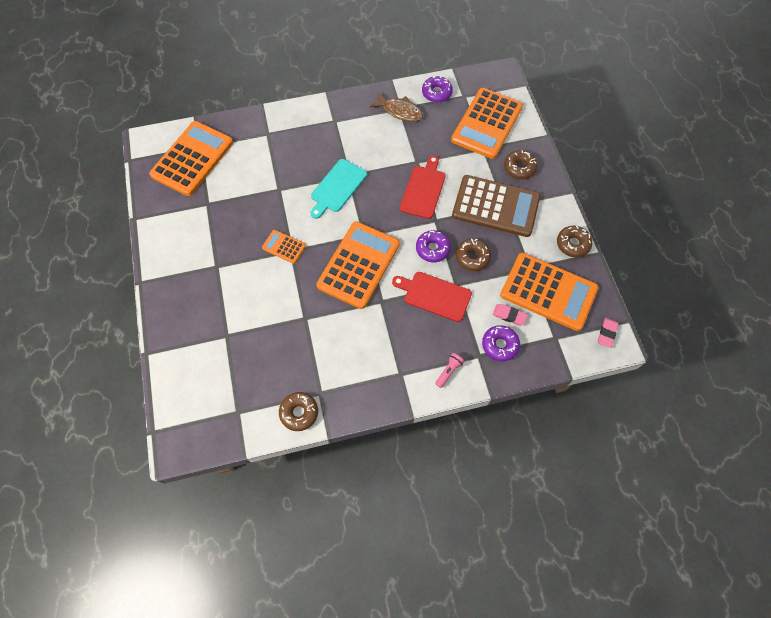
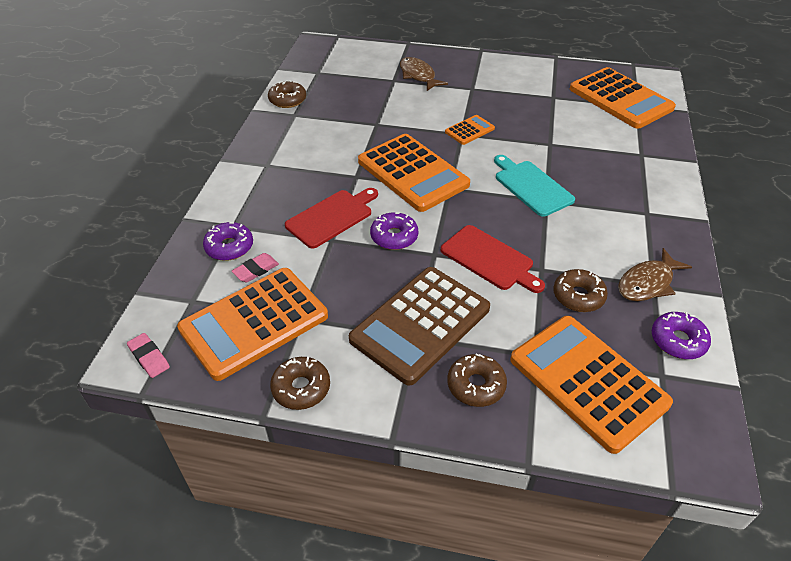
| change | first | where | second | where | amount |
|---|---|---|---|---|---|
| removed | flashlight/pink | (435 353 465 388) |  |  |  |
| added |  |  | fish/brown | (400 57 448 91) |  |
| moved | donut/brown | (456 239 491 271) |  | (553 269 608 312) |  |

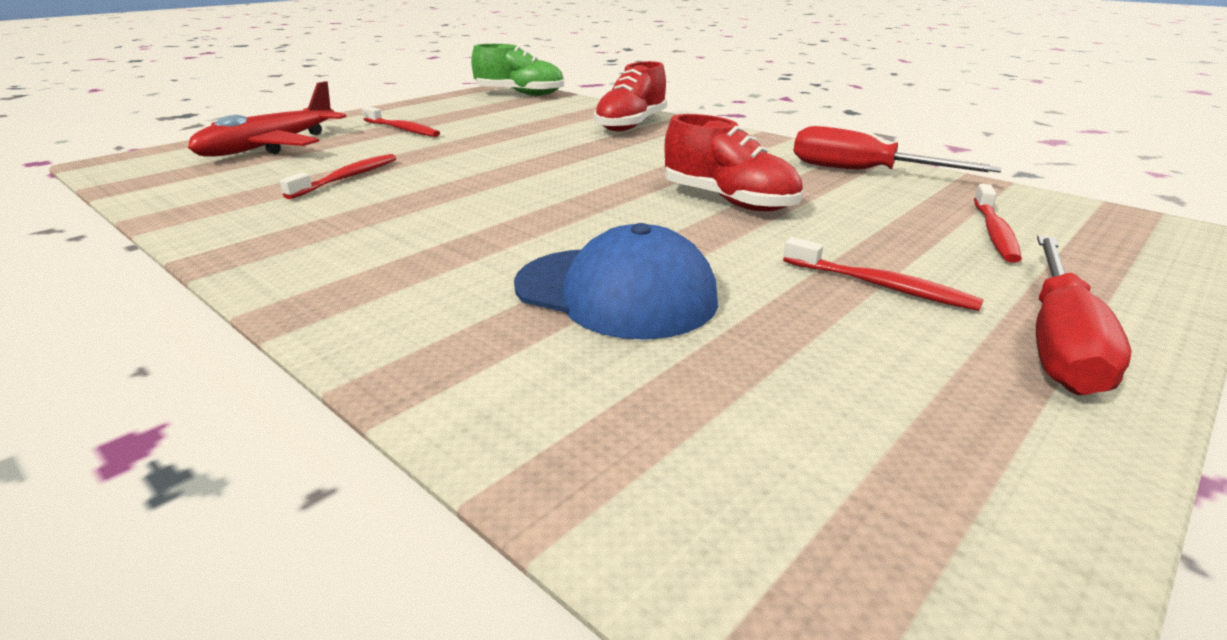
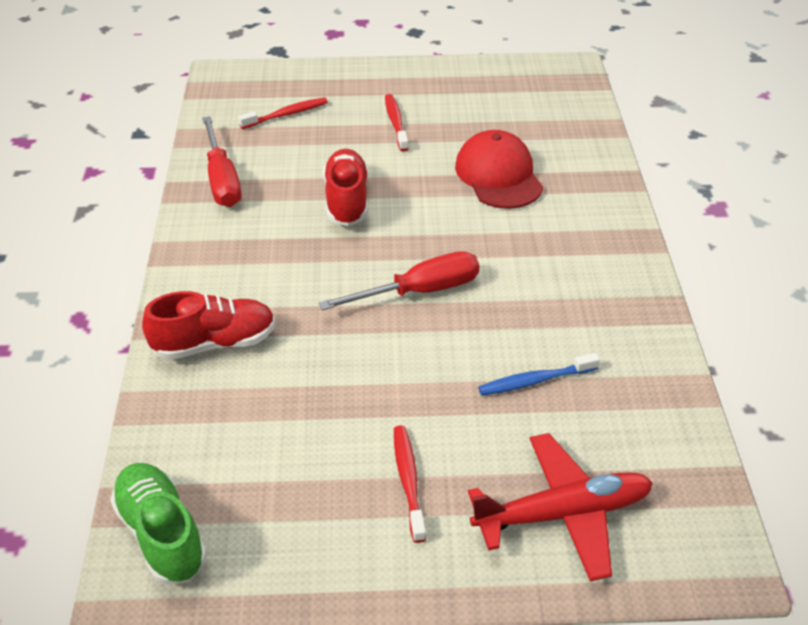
| change | first | where | second | where | amount |
|---|---|---|---|---|---|
| moved | screwdriver/red | (1036 235 1131 395) |  | (319 251 479 310) |  |
| recoloured | toothbrush/red | (280 154 396 199) | toothbrush/blue | (478 353 600 396) |  |
| recoloured | cap/blue | (514 223 718 340) | cap/red | (455 130 543 209) |  |

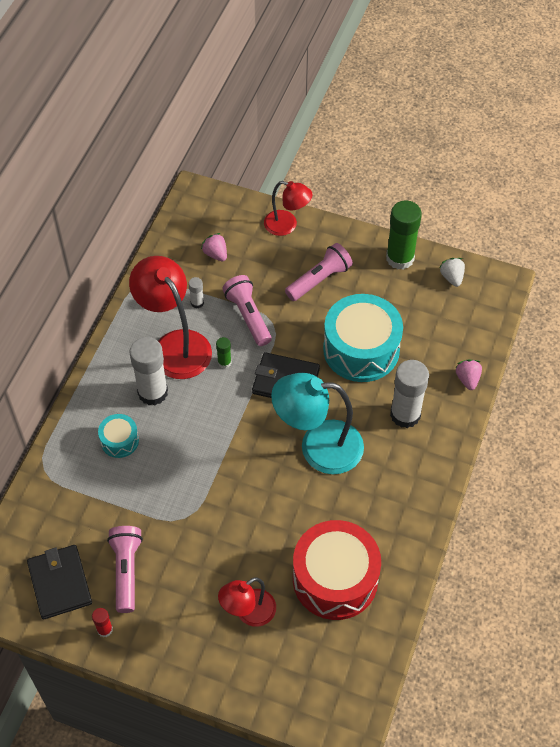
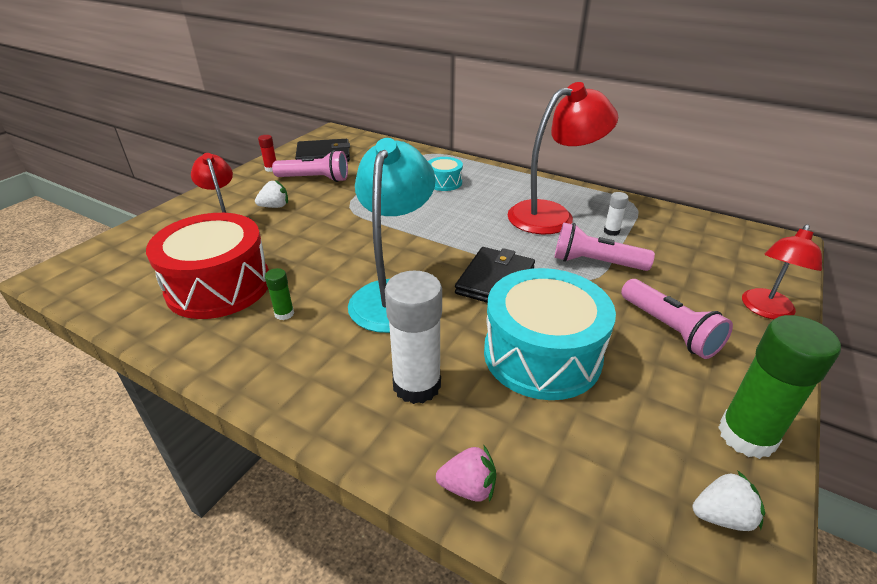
| change | first | where | second | where | amount |
|---|---|---|---|---|---|
| removed | glue stick/white | (129 337 168 405) |  |  |  |
| removed | strawberry/pink | (201 233 227 261) |  |  |  |
| added |  |  | strawberry/white | (255 180 288 208) |  |
| moved | glue stick/green | (216 337 231 368) |  | (265 268 294 320) |  |
| turned | flashlight/pink | (222 275 272 346) |  | (554 222 655 271) | 150 degrees counterclockwise |

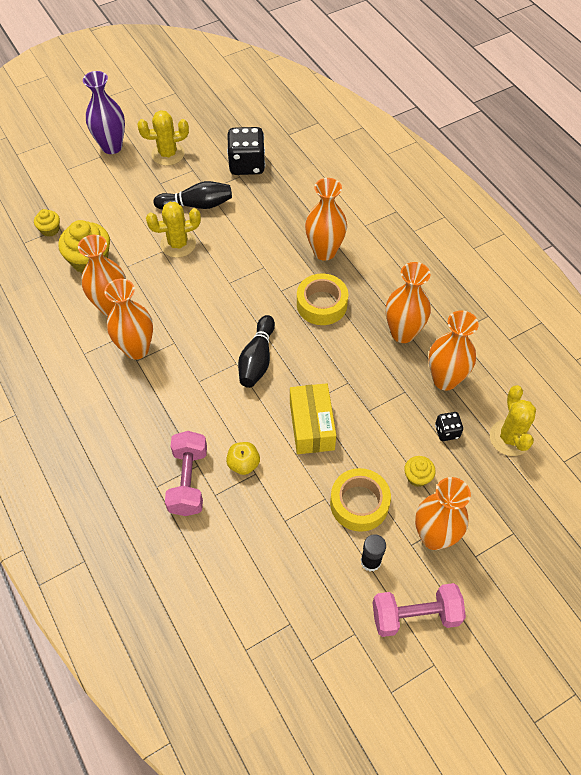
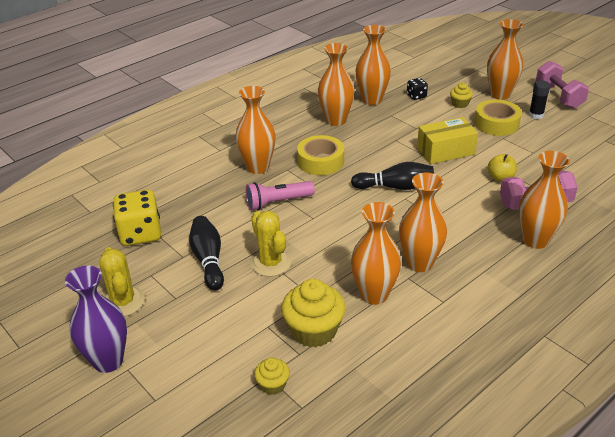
| change | first | where | second | where | amount |
|---|---|---|---|---|---|
| removed | cactus/yellow | (490 385 536 456) |  |  |  |
| added |  |  | flashlight/pink | (246 181 315 211) |  |
| added |  |  | vase/orange | (519 151 570 249) |  |
| recoloured | dice/black | (227 127 265 175) | dice/yellow | (113 190 161 246) |  |

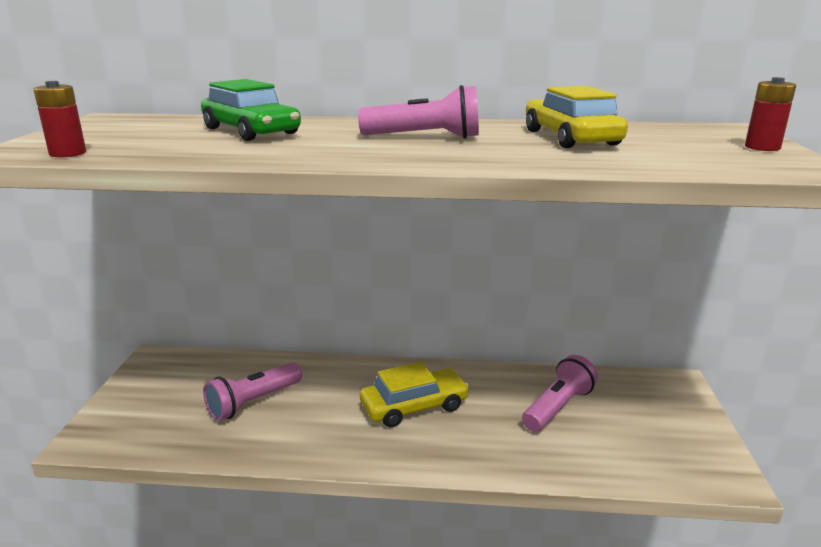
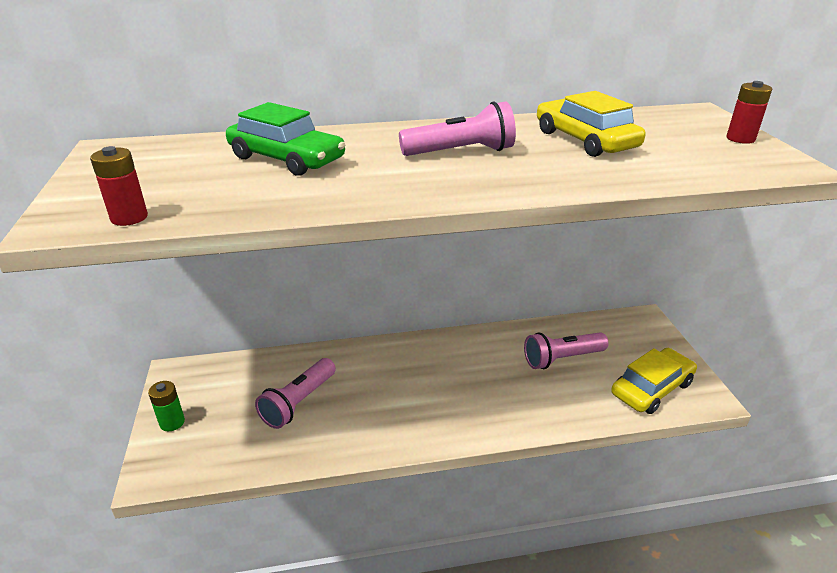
| change | first | where | second | where | amount |
|---|---|---|---|---|---|
| added |  |  | battery/green | (148 381 185 431) |  |
| moved | car/yellow | (360 362 470 427) |  | (611 348 697 414) |  |
| turned | flashlight/pink | (522 355 598 432) |  | (524 332 609 369) | 135 degrees counterclockwise |

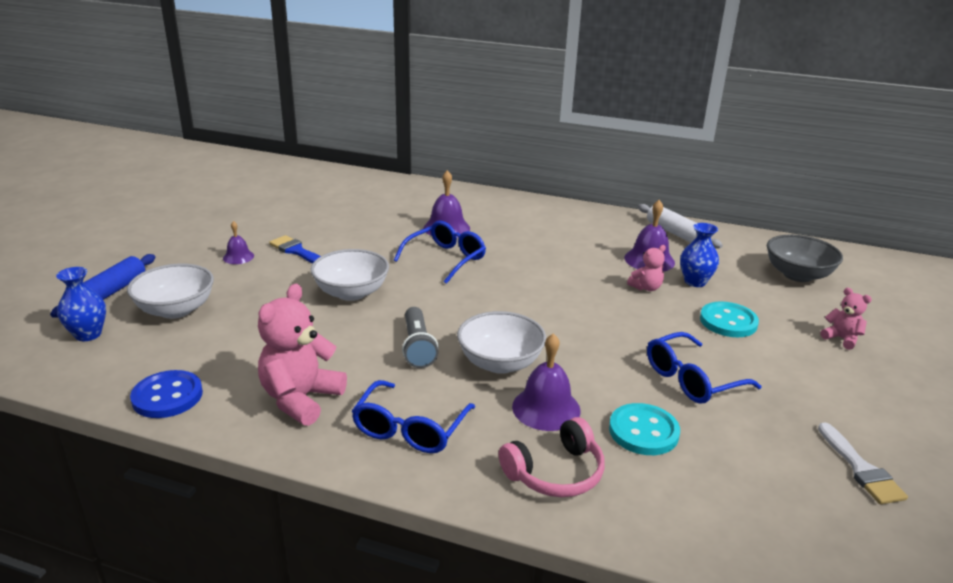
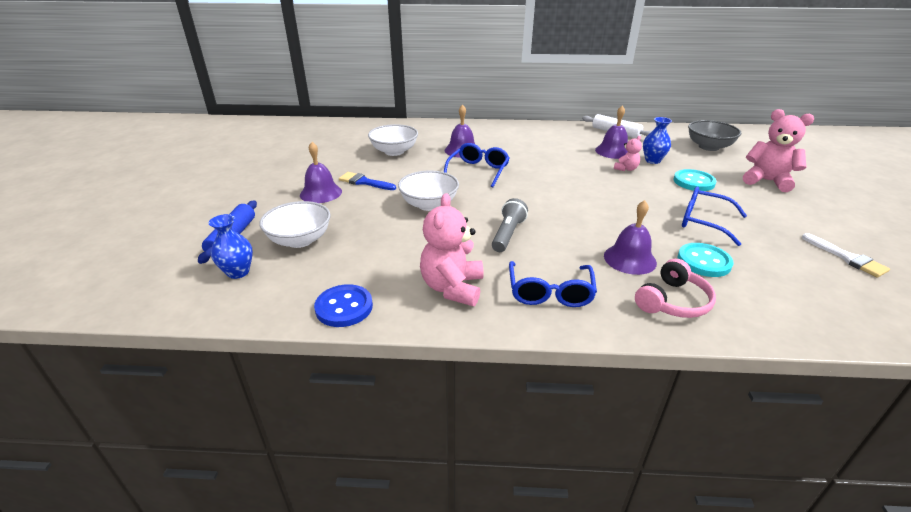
| change | first | where | second | where | amount |
|---|---|---|---|---|---|
| moved | bowl/white | (457 311 546 374) |  | (368 124 418 156) |  |
| turned | flashlight/grey | (402 307 439 368) |  | (492 198 528 252) | 135 degrees counterclockwise |
| turned | glasses/blue | (647 332 762 404) |  | (682 187 747 246) | 75 degrees clockwise |
| resized | bell/purple | (223 221 254 264) |  | (300 142 342 203) | x1.69 |
| resized | teddy bear/pink | (821 288 872 350) |  | (743 109 814 192) | x1.93 |

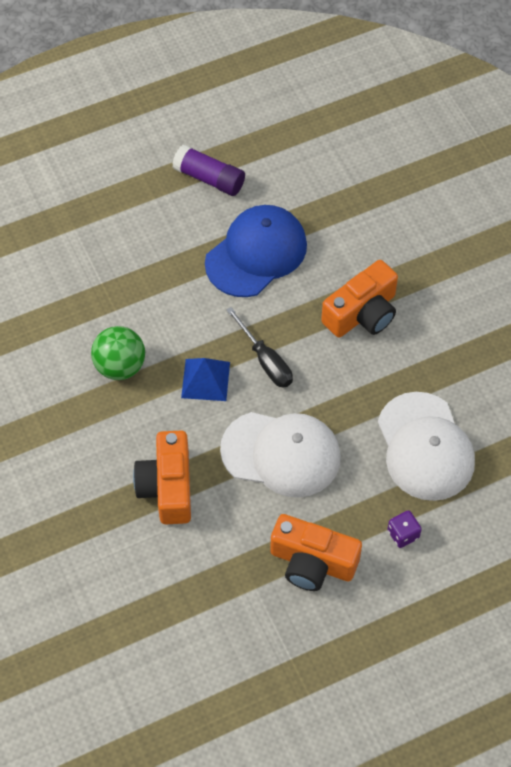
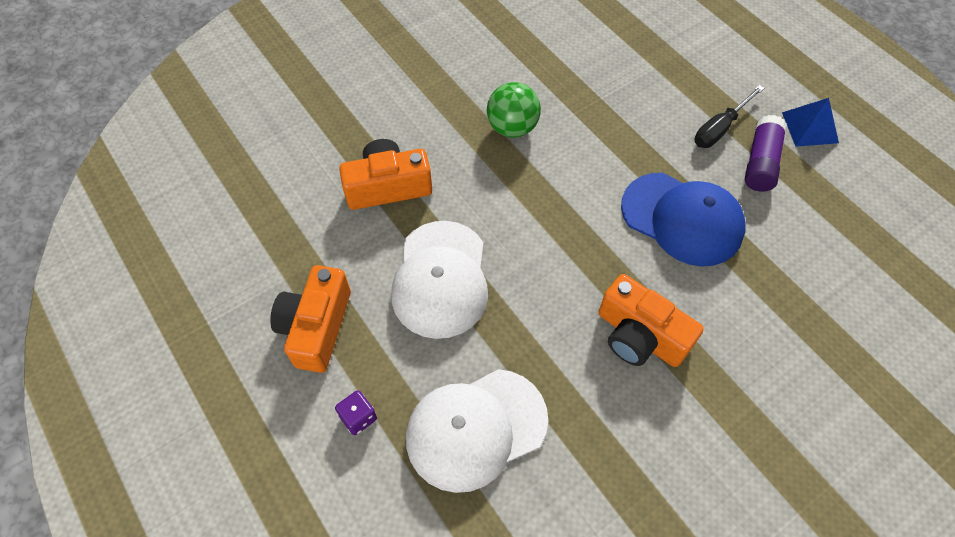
| change | first | where | second | where | amount |
|---|---|---|---|---|---|
| moved | pyramid/blue | (181 358 230 401) |  | (782 98 839 147) |  |
| moved | screwdriver/black | (226 307 293 388) |  | (694 85 764 148) |  |

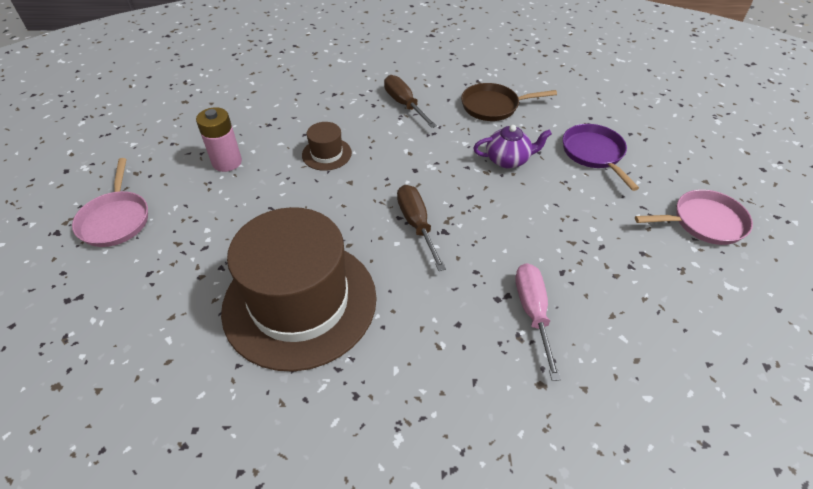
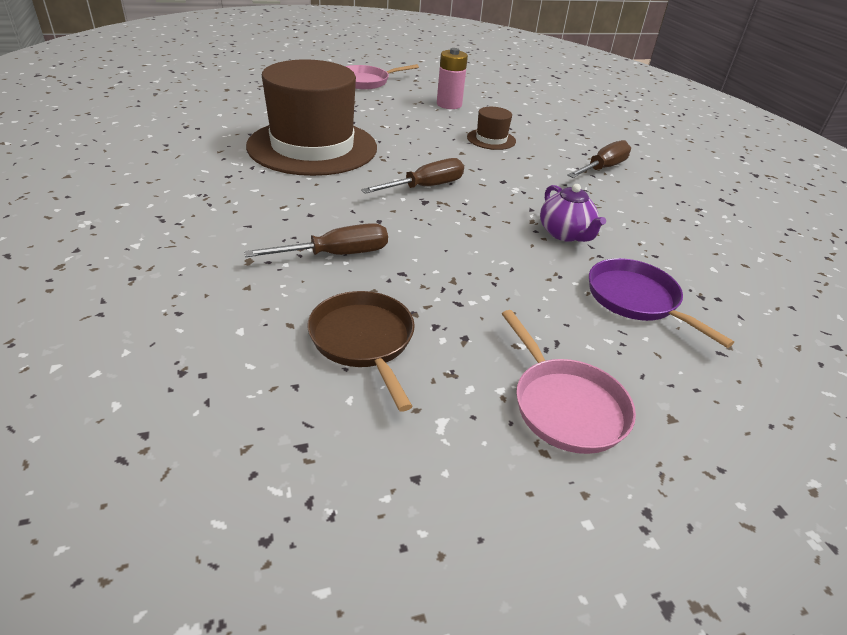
| change | first | where | second | where | amount |
|---|---|---|---|---|---|
| moved | pan/brown | (461 83 557 121) |  | (307 291 415 412) |  |
| recoloured | screwdriver/pink | (515 263 561 381) | screwdriver/brown | (244 223 388 257) |  |
| turned | pan/purple | (563 124 639 191) |  | (589 258 734 348) | 90 degrees counterclockwise |

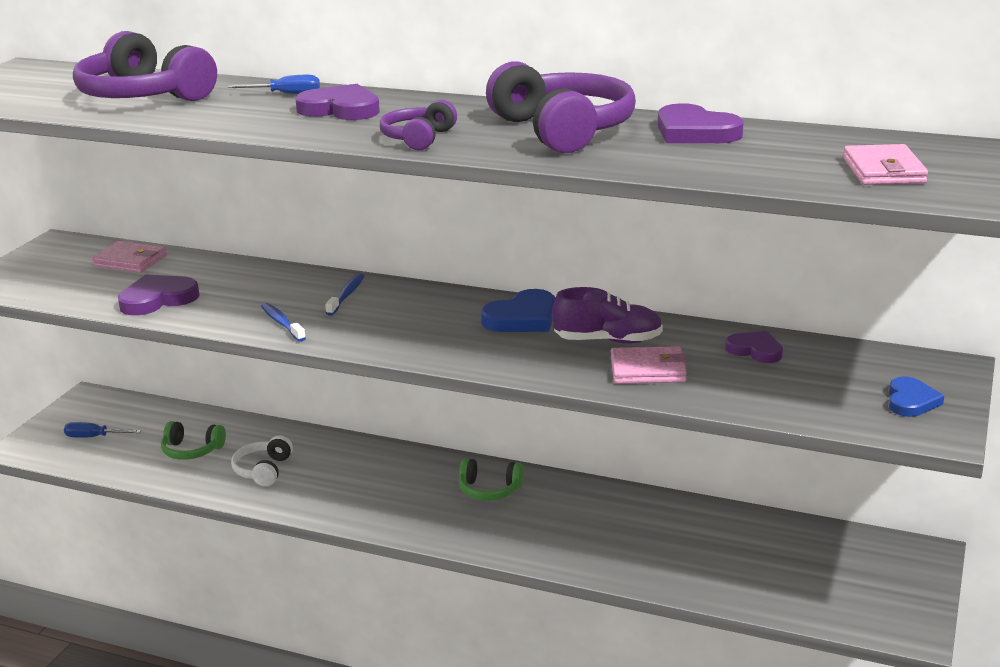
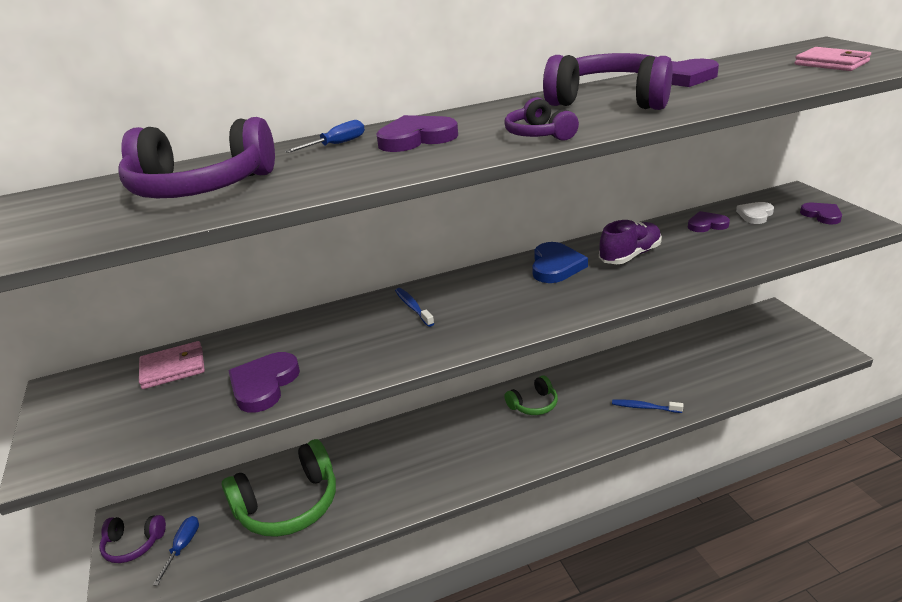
| change | first | where | second | where | amount |
|---|---|---|---|---|---|
| removed | headphones/white | (231 435 293 487) |  |  |  |
| removed | wallet/pink | (611 346 687 384) |  |  |  |
| added |  |  | headphones/purple | (99 515 166 563) |  |
| added |  |  | heart/white | (736 202 774 224) |  |
| moved | toothbrush/blue | (261 303 306 342) |  | (612 399 683 413) |  |
| recoloured | heart/blue | (889 377 944 417) | heart/purple | (800 203 842 224) |  |
| turned | screwdriver/blue | (64 422 141 438) |  | (153 516 199 586) | 135 degrees clockwise |
| resized | headphones/green | (161 421 226 460) |  | (222 439 336 537) | x1.91 |

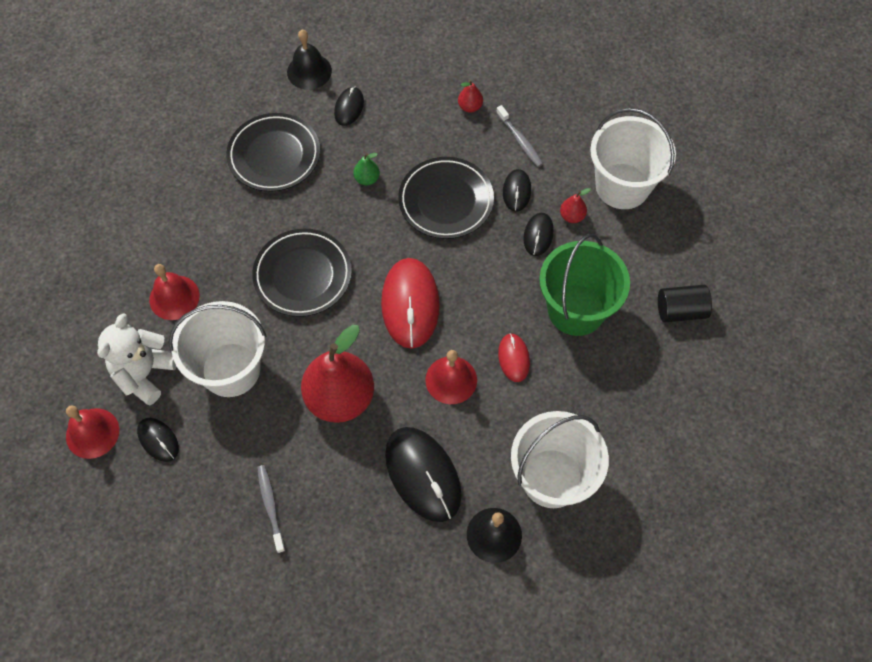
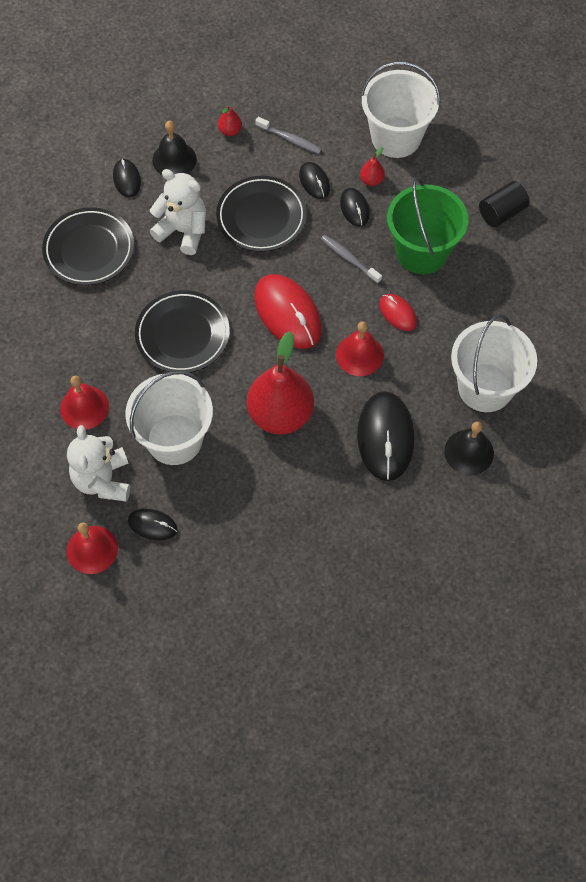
| change | first | where | second | where | amount |
|---|---|---|---|---|---|
| moved | toothbrush/grey | (257 465 286 553) |  | (321 235 382 284) |  |
| moved | bell/black | (287 30 332 90) |  | (152 121 197 175) |  |
| replaced | pear/green | (353 153 380 186) | teddy bear/white | (150 169 206 255) |  |
| turned | mouse/black | (385 427 462 522) |  | (357 391 414 481) | 60 degrees clockwise |

